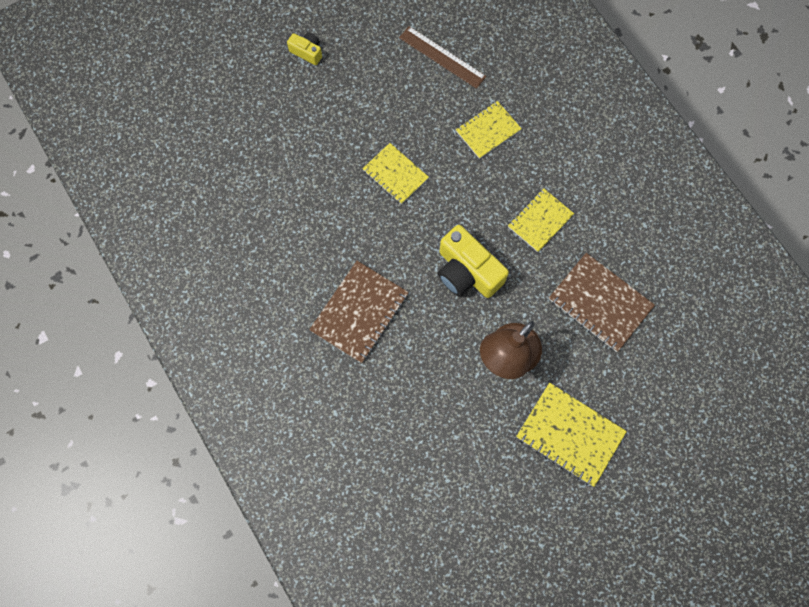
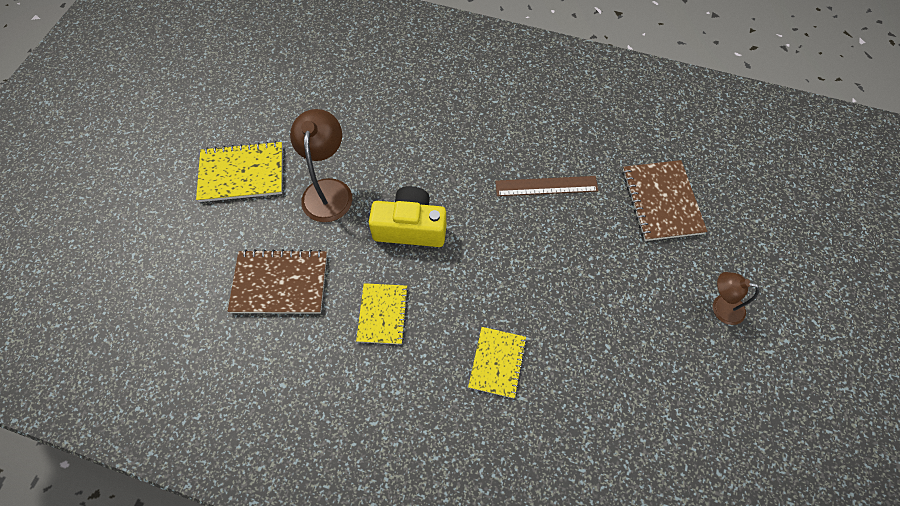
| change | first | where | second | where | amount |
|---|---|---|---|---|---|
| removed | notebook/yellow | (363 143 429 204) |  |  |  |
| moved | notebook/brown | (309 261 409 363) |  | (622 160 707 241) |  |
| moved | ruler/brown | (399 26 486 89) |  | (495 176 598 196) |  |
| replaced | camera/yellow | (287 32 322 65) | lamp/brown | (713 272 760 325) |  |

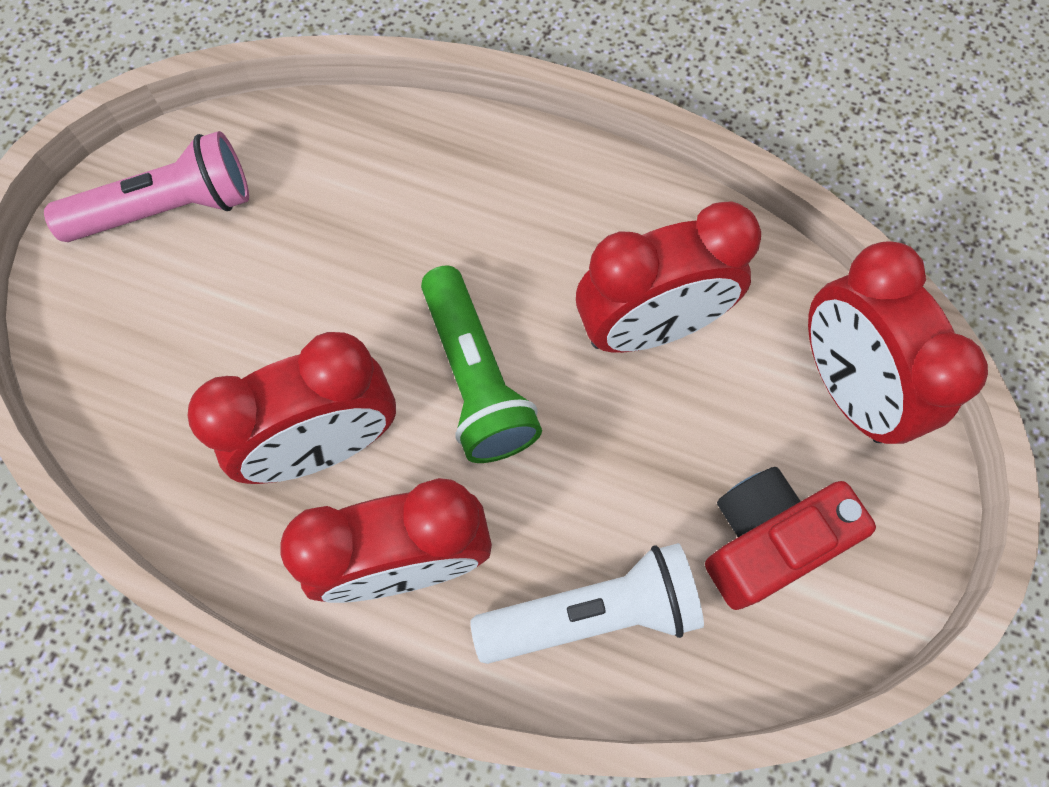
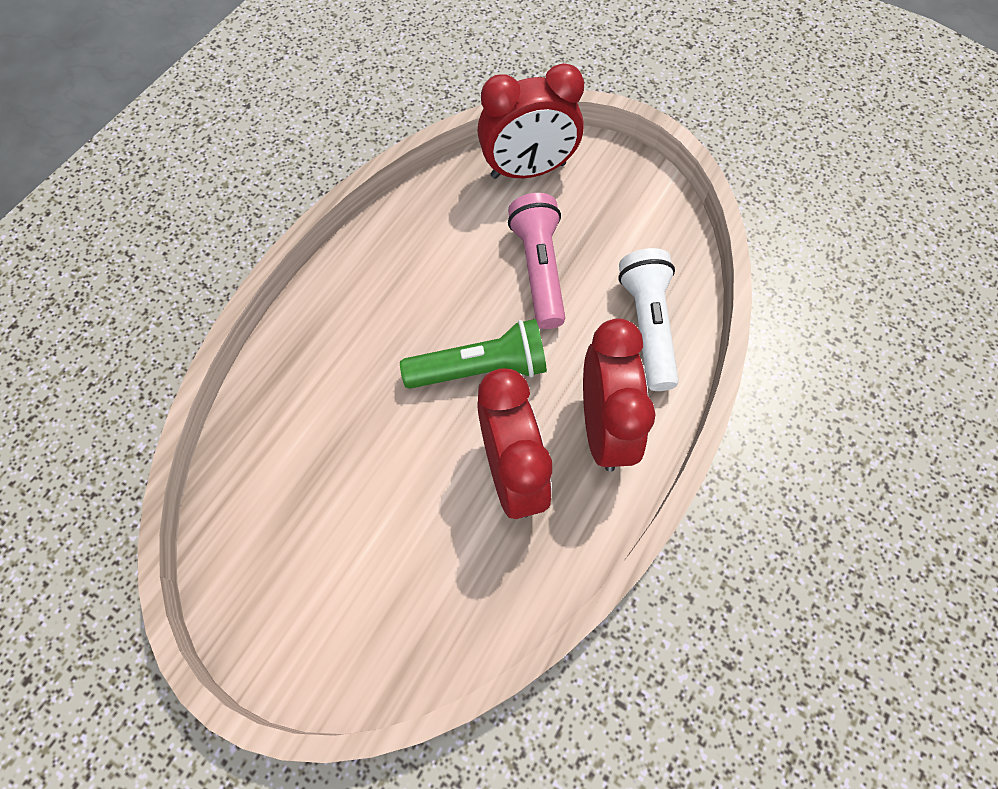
| change | first | where | second | where | amount |
|---|---|---|---|---|---|
| removed | clock/red | (576 201 761 353) |  |  |  |
| removed | camera/red | (705 467 876 610) |  |  |  |
| moved | flashlight/pink | (44 131 249 242) |  | (508 193 565 329) |  |

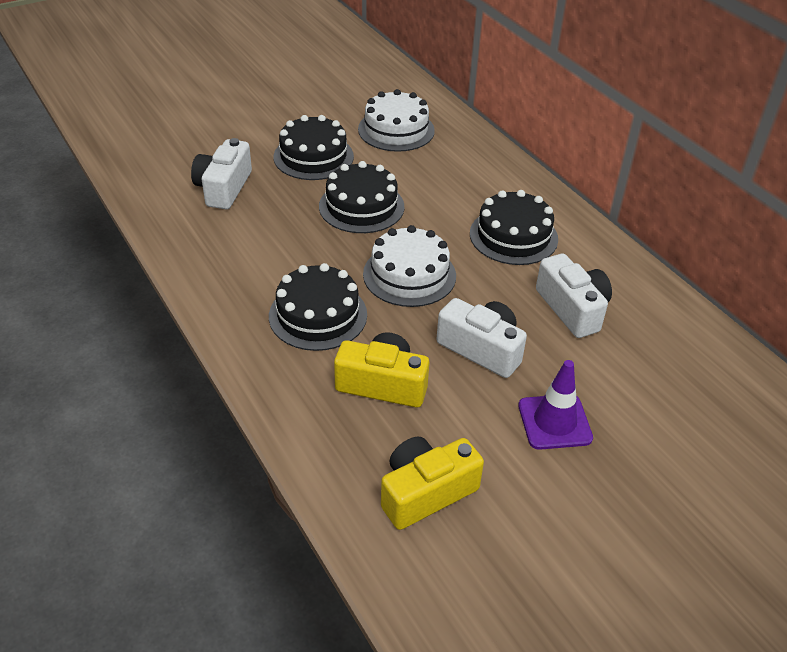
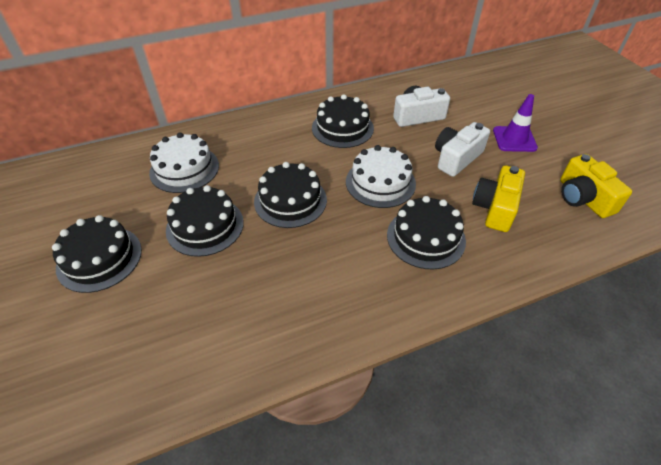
| change | first | where | second | where | amount |
|---|---|---|---|---|---|
| removed | camera/white | (191 138 252 209) |  |  |  |
| added |  |  | cake/black | (52 215 142 293) |  |

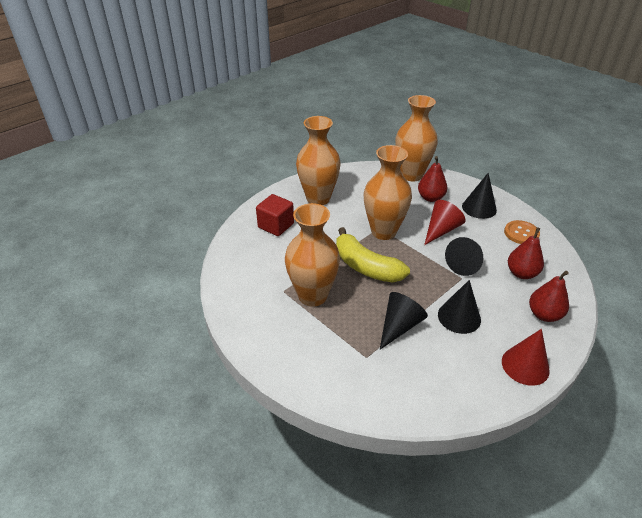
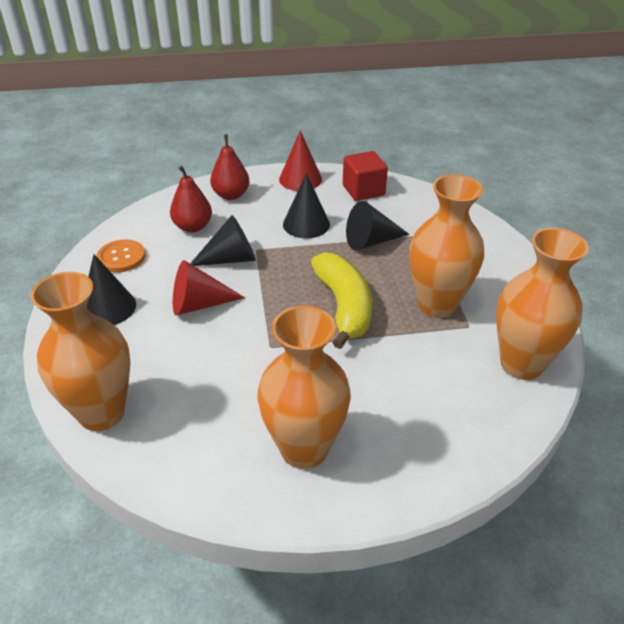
| change | first | where | second | where | amount |
|---|---|---|---|---|---|
| removed | pear/red | (418 156 447 202) |  |  |  |
| moved | cube/red | (256 194 294 236) |  | (343 151 388 201) |  |
| moved | vase/orange | (364 145 412 240) |  | (496 227 589 380) |  |

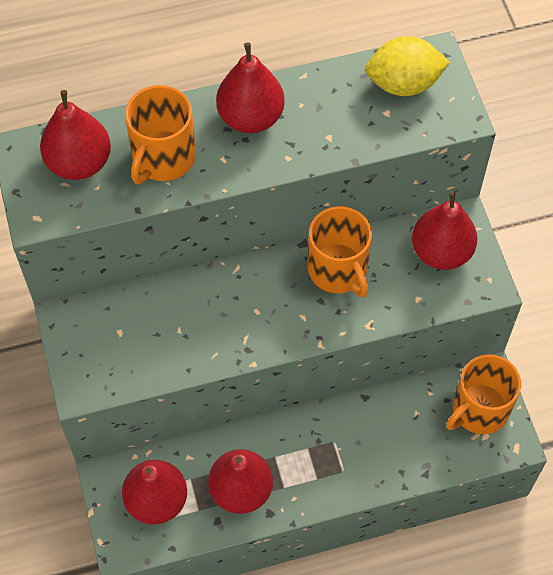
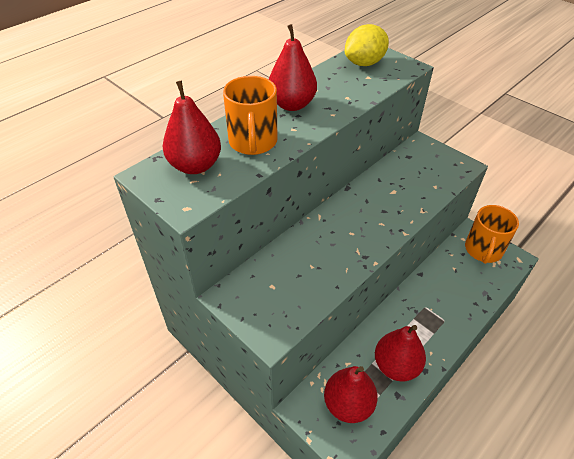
| change | first | where | second | where | amount |
|---|---|---|---|---|---|
| removed | mug/orange | (308 206 372 298) |  |  |  |
| removed | pear/red | (412 191 477 270) |  |  |  |

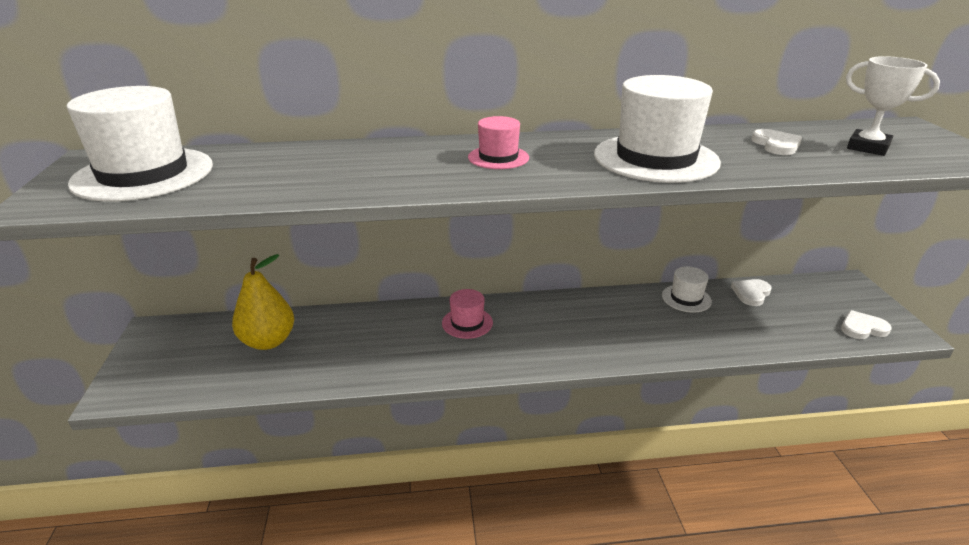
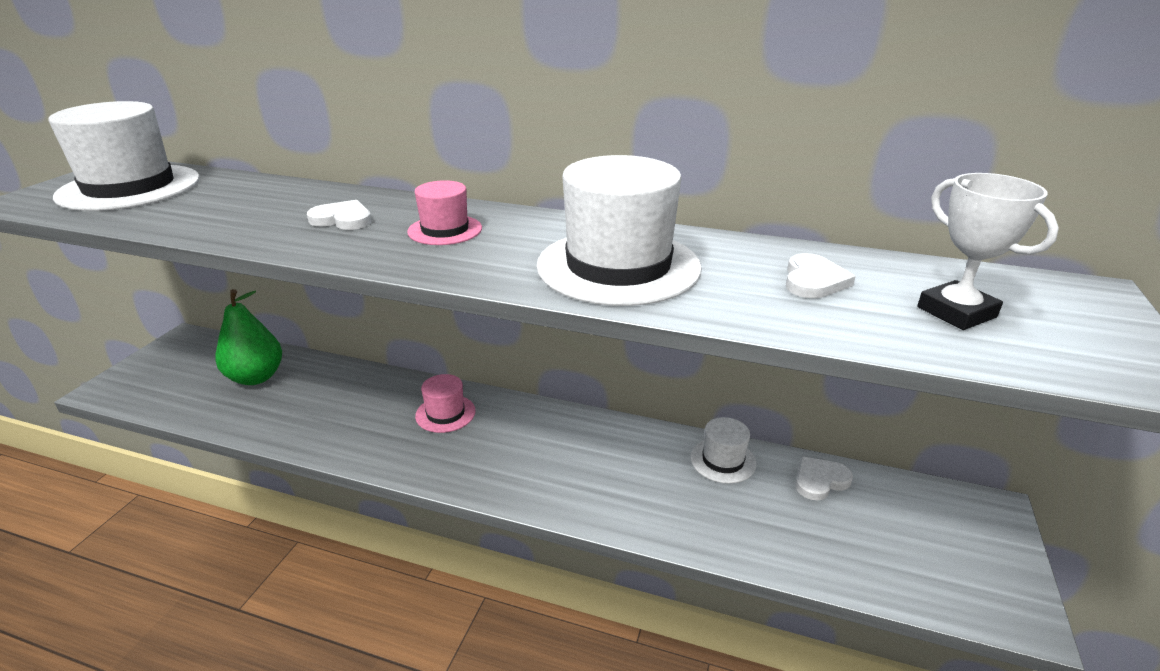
| change | first | where | second | where | amount |
|---|---|---|---|---|---|
| moved | heart/white | (841 310 892 339) |  | (307 200 372 230) |  |
| recoloured | pear/yellow | (232 254 294 350) | pear/green | (215 289 282 385) |  |

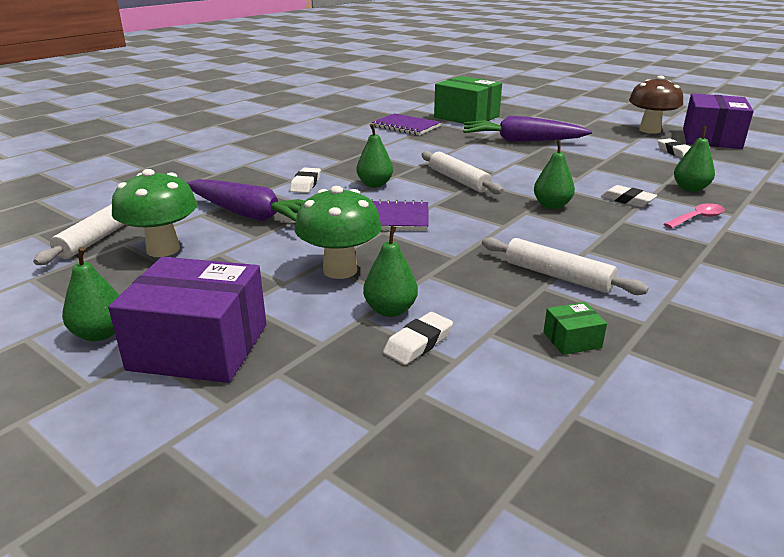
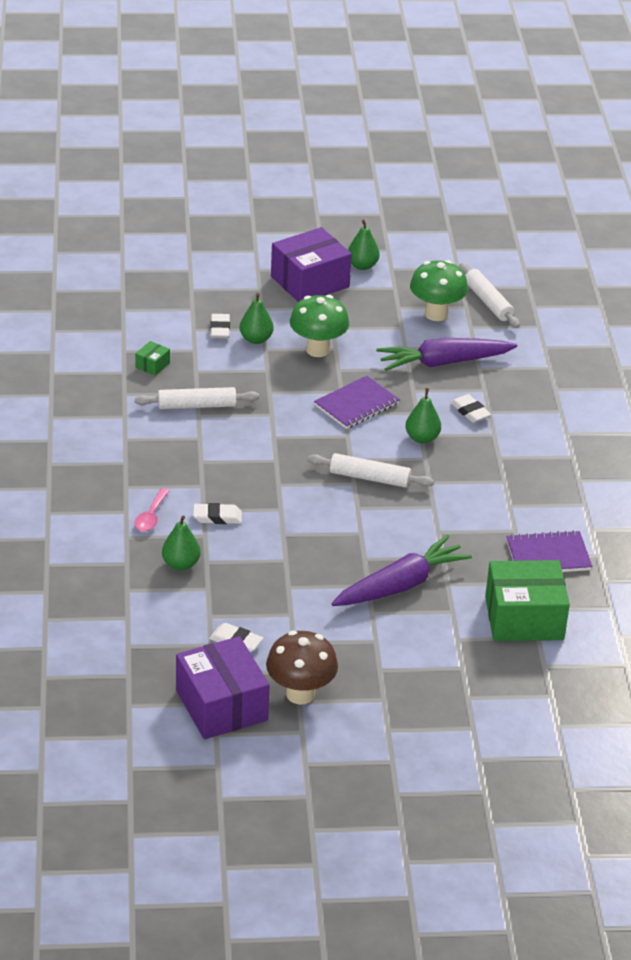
| change | first | where | second | where | amount |
|---|---|---|---|---|---|
| removed | pear/green | (534 140 575 209) |  |  |  |

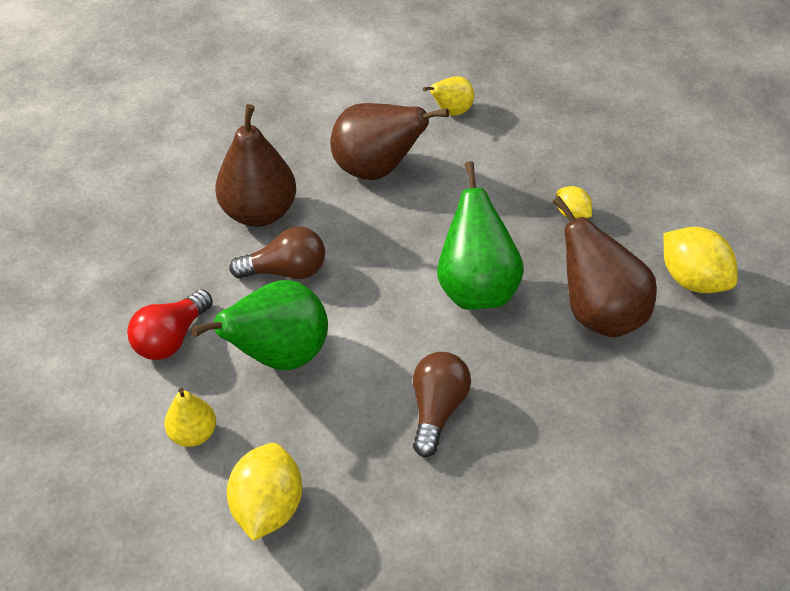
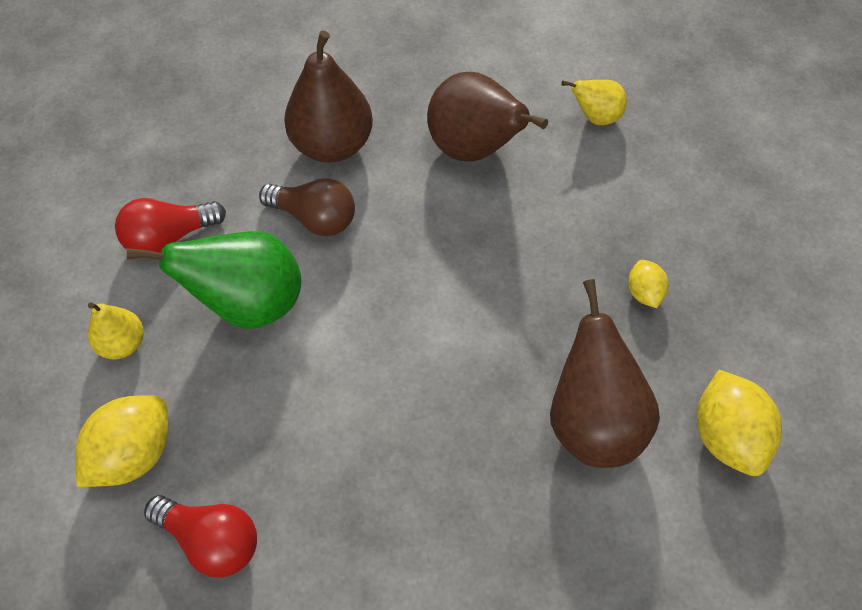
| change | first | where | second | where | amount |
|---|---|---|---|---|---|
| removed | light bulb/brown | (413 352 471 457) |  |  |  |
| removed | pear/green | (437 161 524 310) |  |  |  |
| added |  |  | light bulb/red | (144 495 257 578) |  |

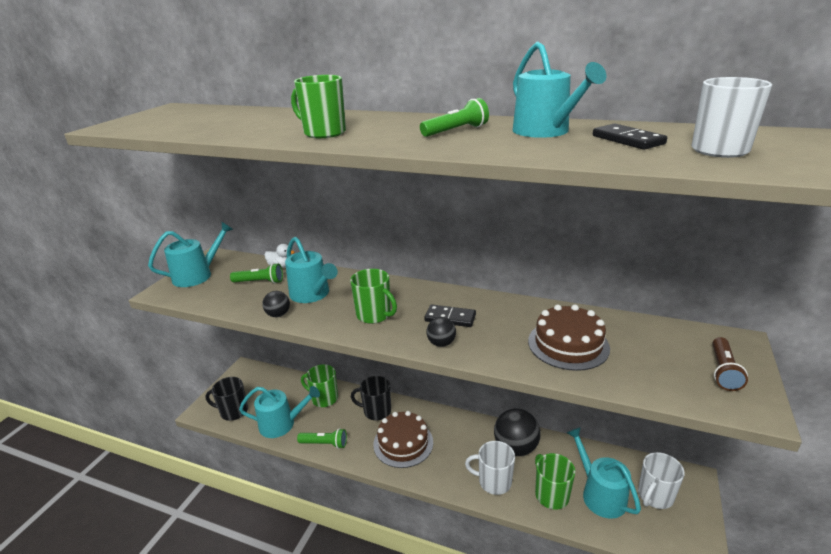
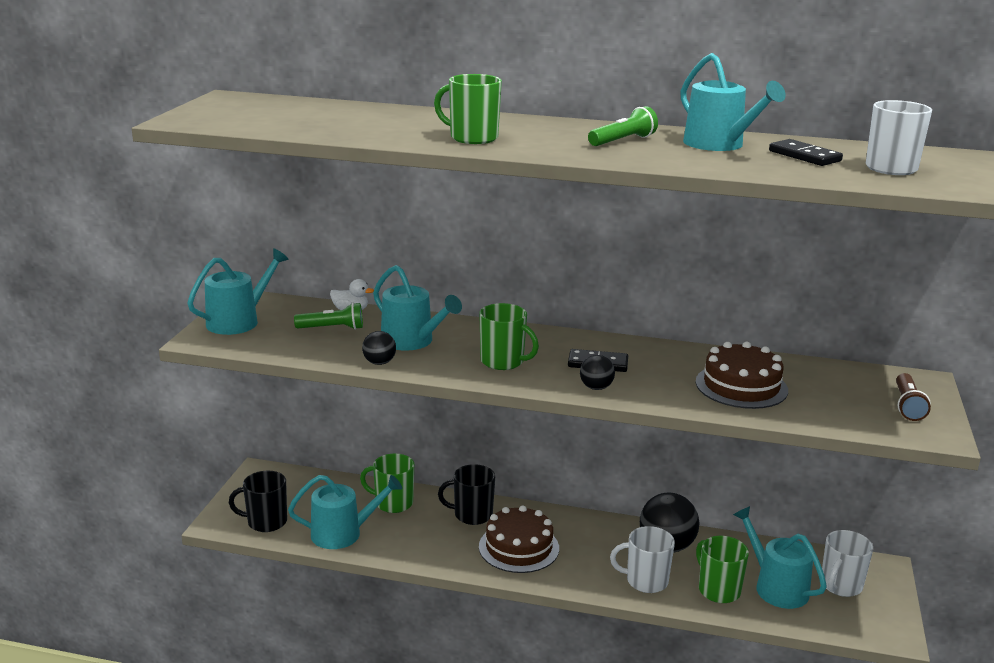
| change | first | where | second | where | amount |
|---|---|---|---|---|---|
| removed | flashlight/green | (297 428 347 449) |  |  |  |

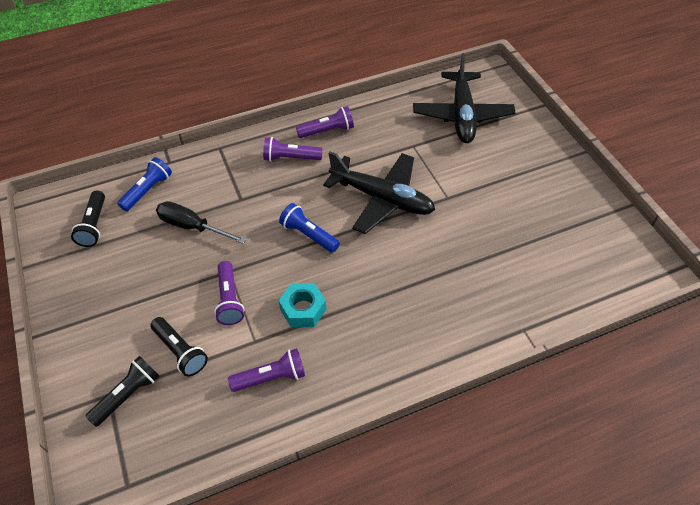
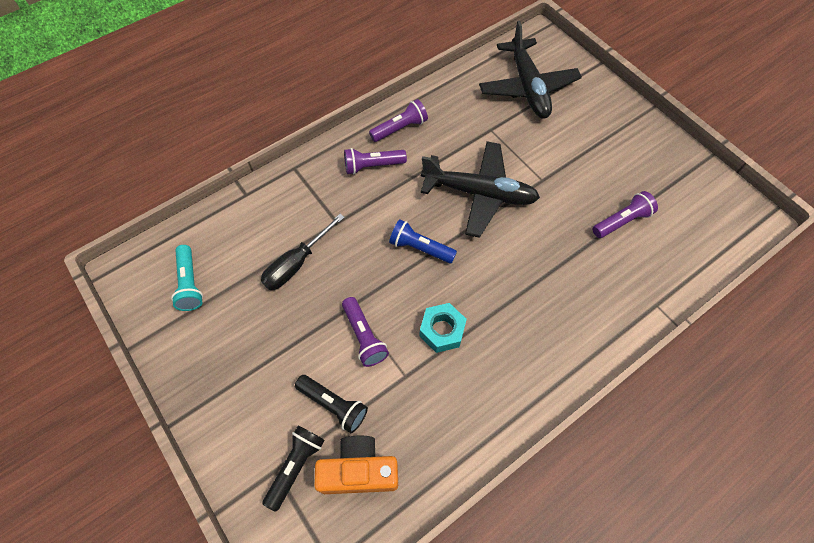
| change | first | where | second | where | amount |
|---|---|---|---|---|---|
| removed | flashlight/blue | (117 157 172 211) |  |  |  |
| added |  |  | camera/orange | (314 435 398 494) |  |
| moved | flashlight/purple | (228 348 305 392) |  | (593 191 658 238) |  |
| recoloured | flashlight/black | (71 190 105 247) | flashlight/turquoise | (171 245 203 311) |  |
| turned | screwdriver/black | (156 201 247 244) |  | (261 214 345 290) | 60 degrees counterclockwise |

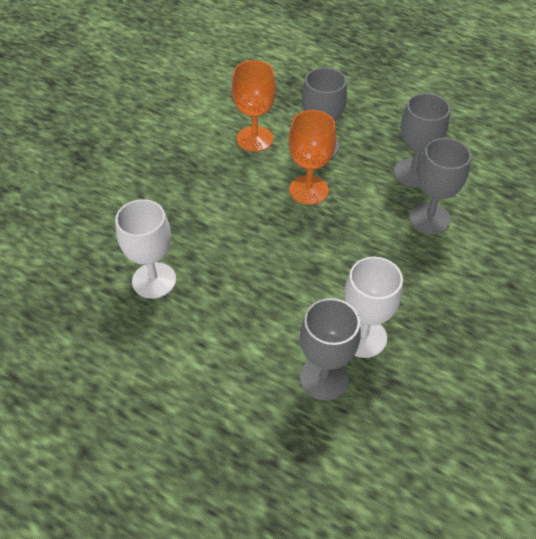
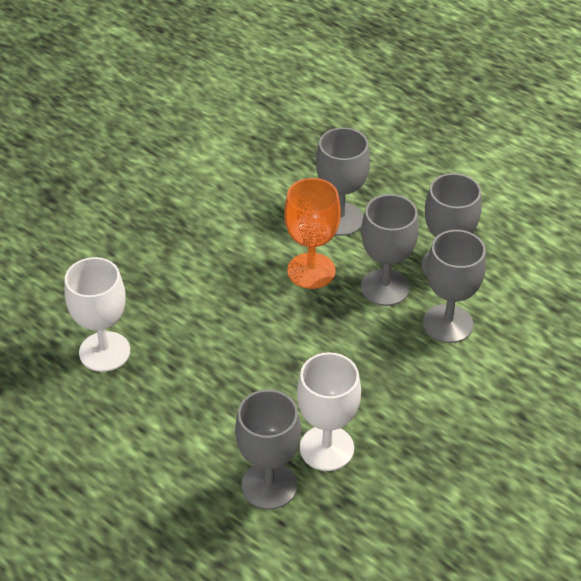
| change | first | where | second | where | amount |
|---|---|---|---|---|---|
| removed | goblet/orange | (232 60 276 152) |  |  |  |
| added |  |  | goblet/grey | (361 194 419 306) |  |

